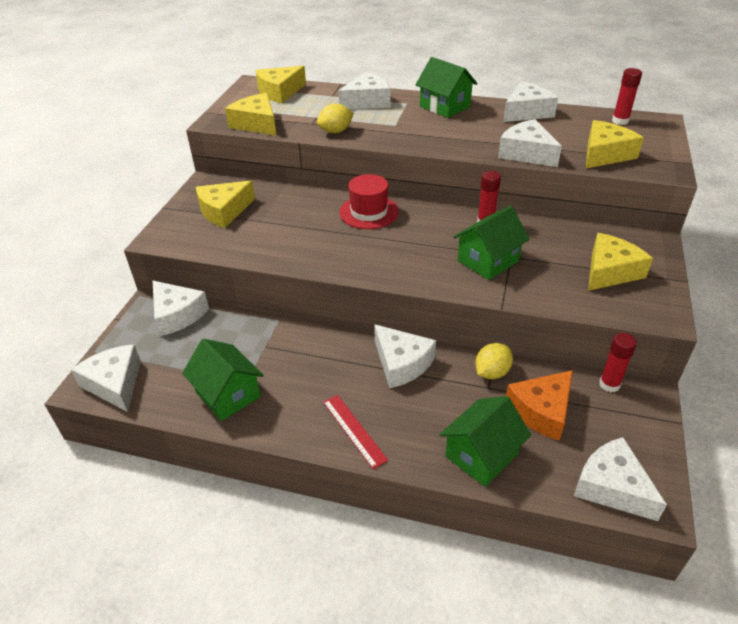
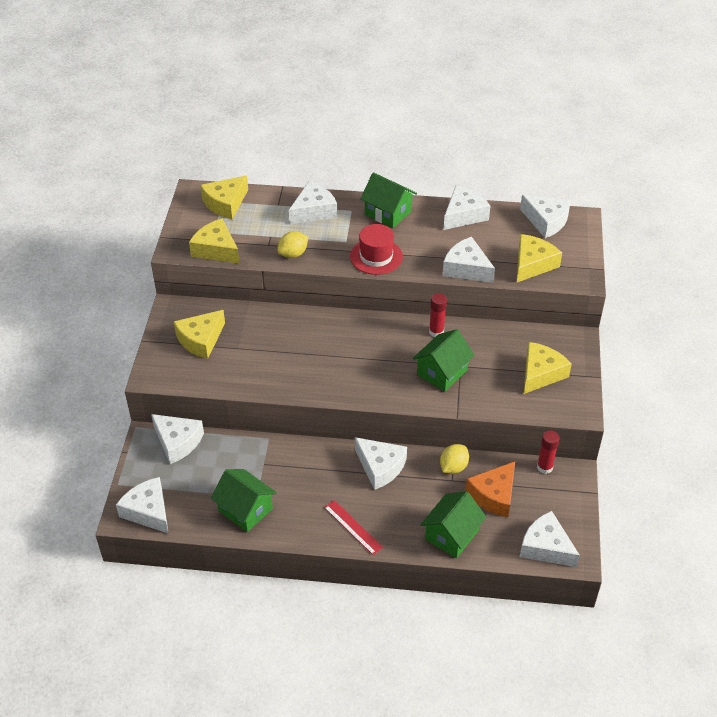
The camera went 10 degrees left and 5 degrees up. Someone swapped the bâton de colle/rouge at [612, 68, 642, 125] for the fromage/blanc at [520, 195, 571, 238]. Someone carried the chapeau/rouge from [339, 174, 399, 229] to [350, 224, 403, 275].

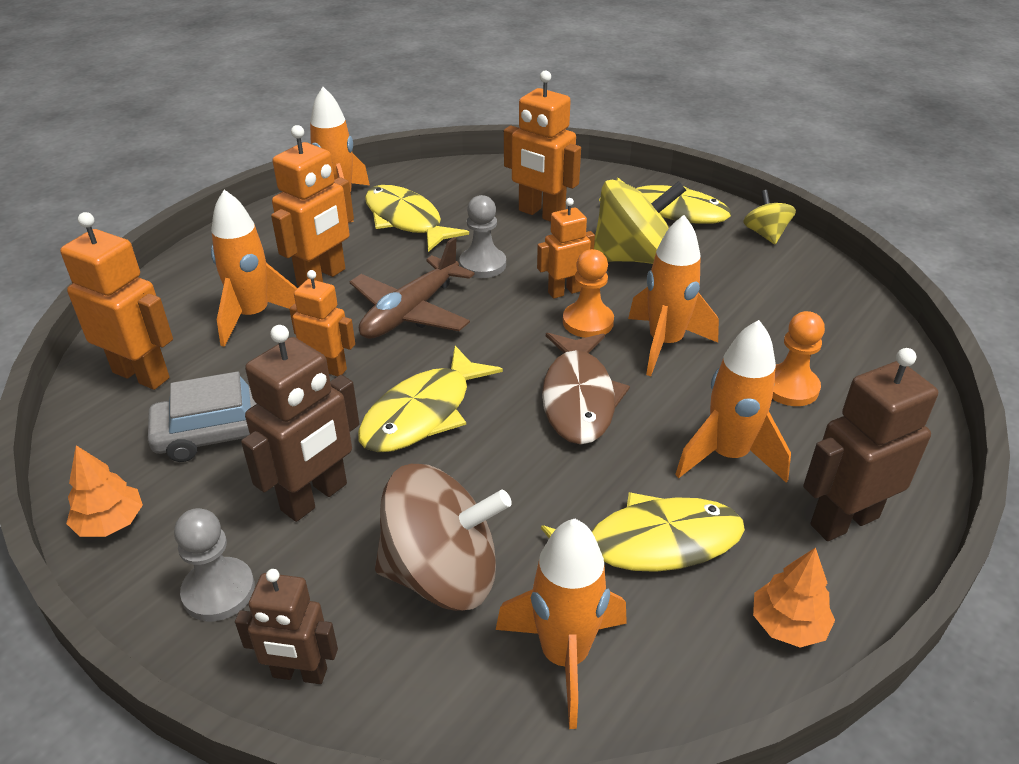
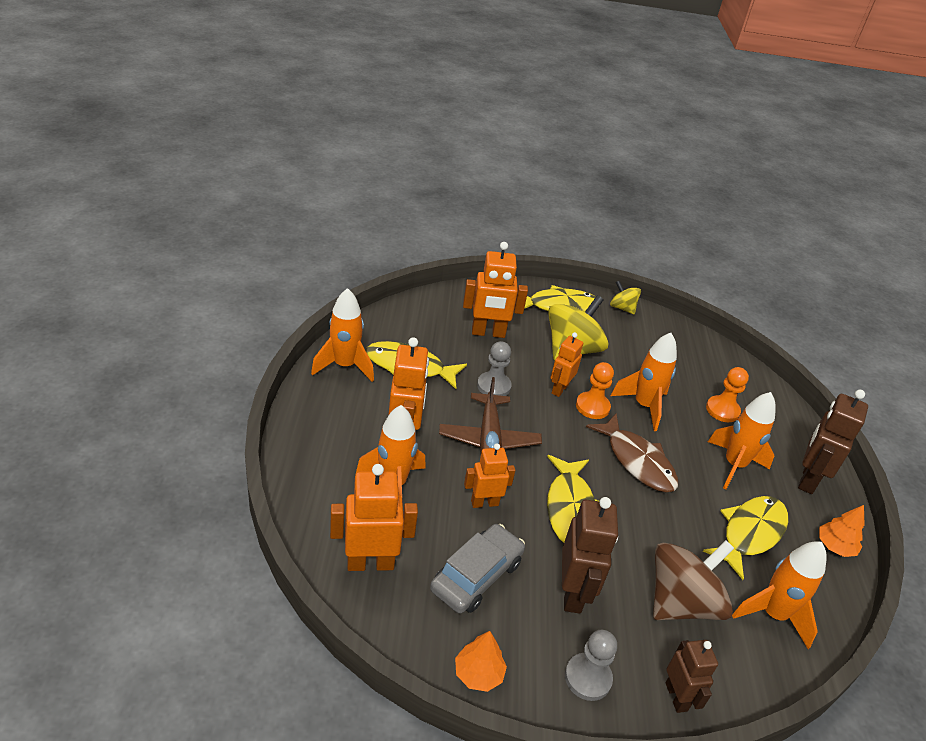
The camera went 40 degrees left and 0 degrees up. Someone rotated the robot/marron at [235, 569, 338, 684] by 75 degrees counterclockwise.

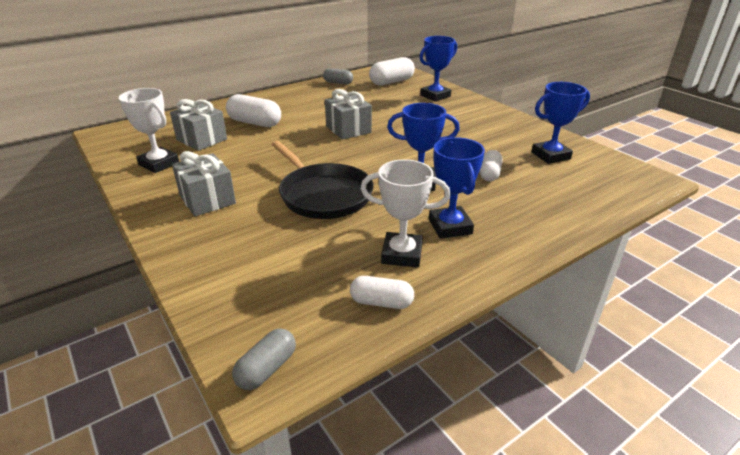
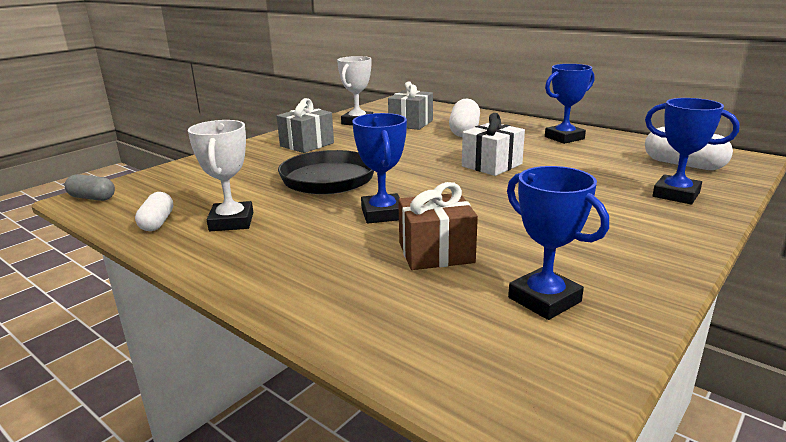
The camera went 75 degrees right and 10 degrees down. Someone took away the gélule/gris at [323, 68, 353, 85]. Someone repainted the cadeau/gris at [325, 89, 372, 140], which became the cadeau/blanc at [462, 113, 525, 176]. Someone carried the trophée/bleu from [429, 137, 485, 239] to [545, 64, 594, 144]. Someone swapped the gélule/blanc at [480, 150, 503, 181] for the cadeau/marron at [398, 182, 478, 270].

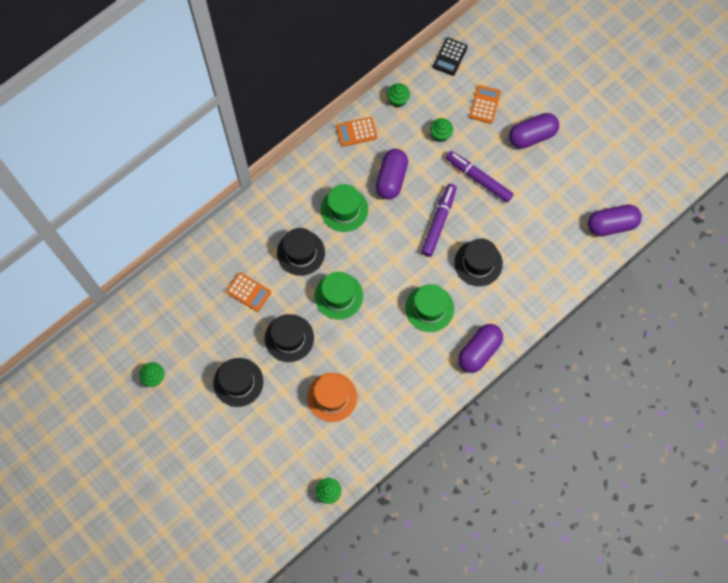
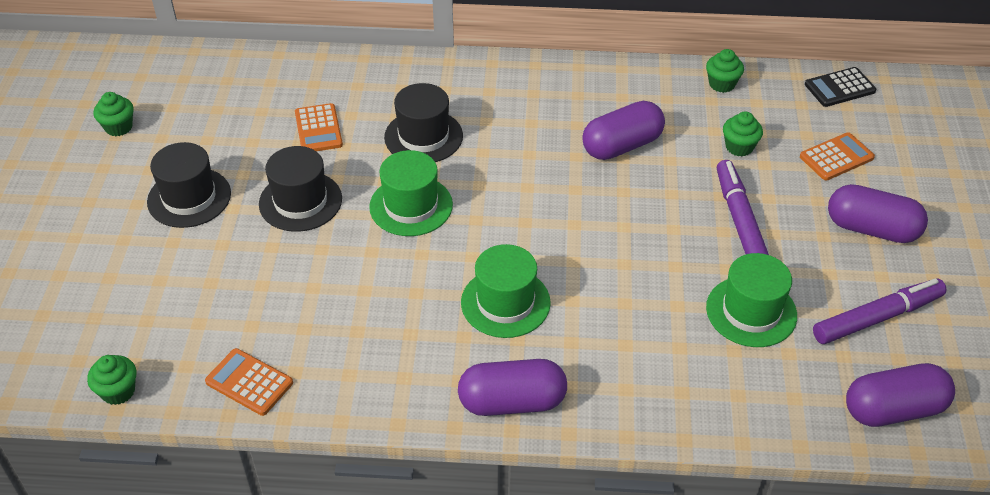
The camera went 45 degrees right and 25 degrees down. Someone carried the calculatrice/orange from [336, 117, 377, 147] to [205, 348, 293, 416]. Someone carried the chapeau/vert from [321, 184, 368, 232] to [706, 253, 797, 347]. Someone carried the feutre/violet from [421, 184, 457, 257] to [813, 278, 947, 344]. Someone rotated the gélule/violet at [588, 204, 642, 236] by 45 degrees counterclockwise. Someone took away the chapeau/noir at [454, 238, 503, 286]. Someone took away the chapeau/orange at [307, 373, 357, 422].

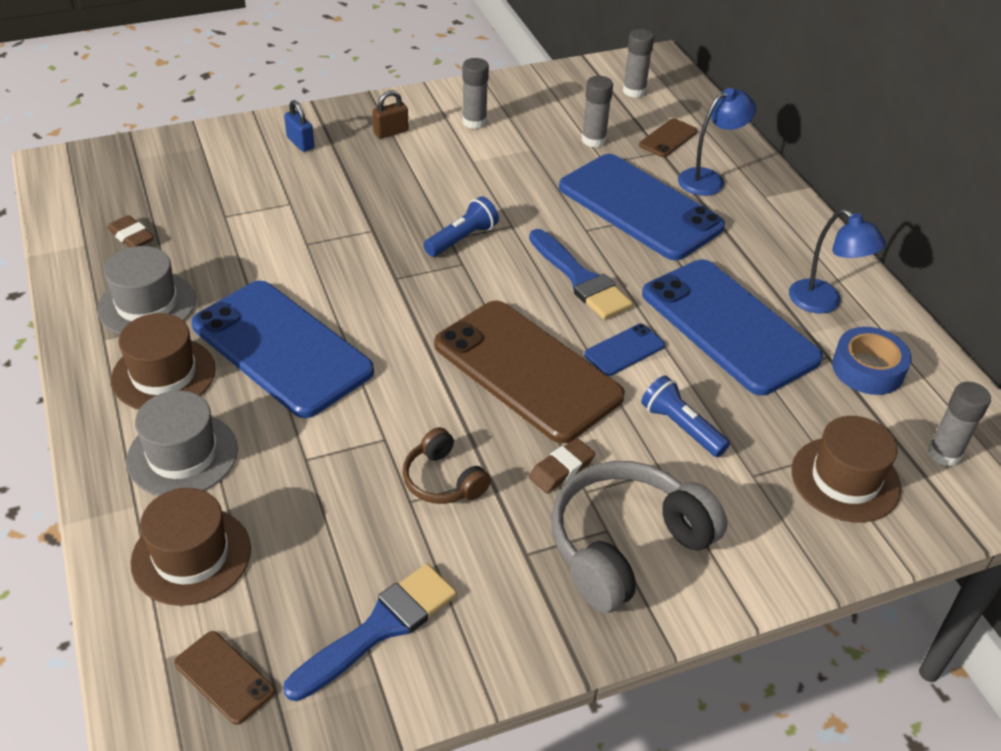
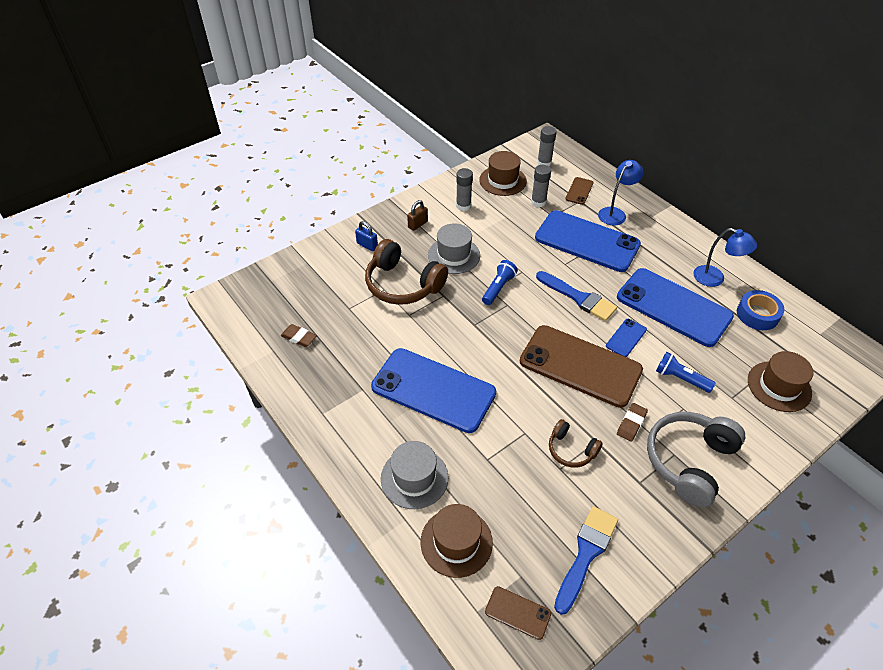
The camera went 15 degrees left and 5 degrees up. Someone carried the chapeau/gris from [97, 246, 196, 334] to [428, 223, 480, 274]. Someone carried the chapeau/marron from [111, 313, 216, 409] to [479, 151, 527, 196]. Someone took away the bâton de colle/gris at [928, 382, 991, 466]. Someone put down the casque audio/marron at [365, 239, 448, 305].

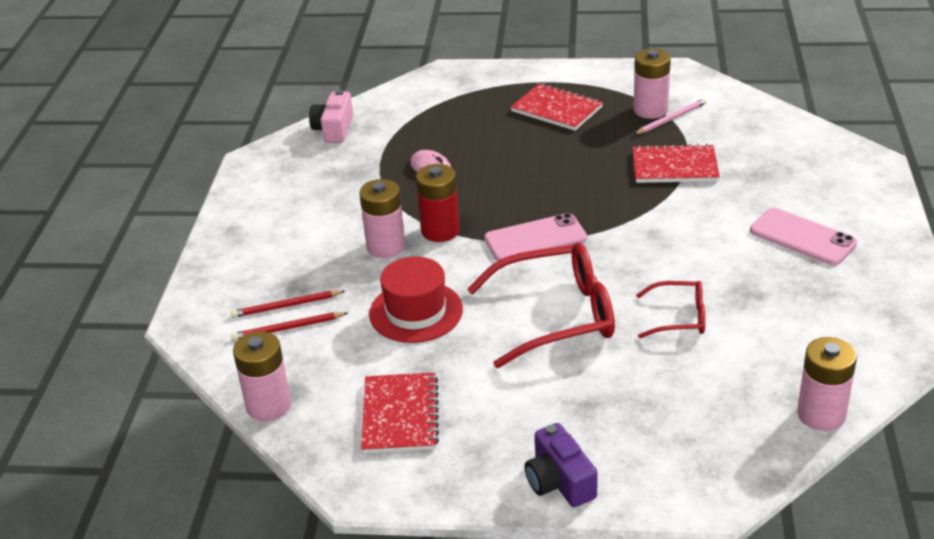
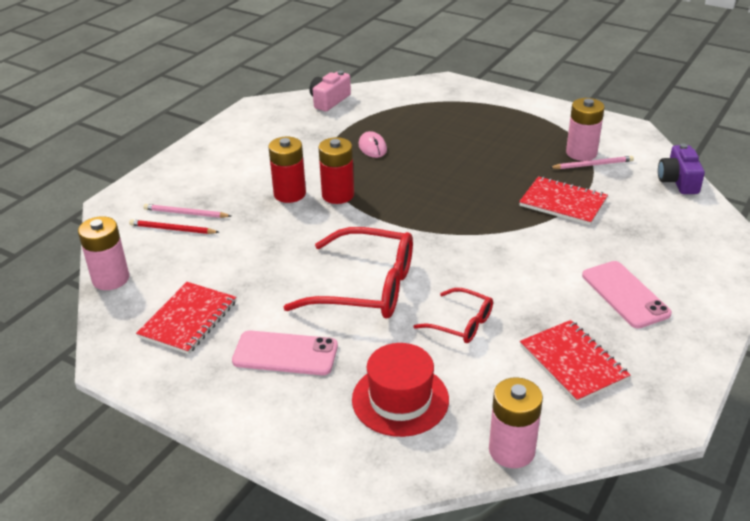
The camera went 25 degrees right and 0 degrees up. Someone carried the carnet/rouge from [511, 83, 603, 131] to [520, 320, 630, 403]. Someone repainted the pile/rose at [359, 179, 406, 258], which became the pile/rouge at [268, 137, 306, 203]. Someone carried the téléphone/rose from [484, 213, 587, 261] to [232, 330, 338, 375]. Someone carried the chapeau/rouge from [369, 256, 463, 343] to [352, 343, 449, 437]. Someone repainted the crayon/rouge at [231, 290, 345, 318], which became the crayon/rose at [144, 204, 231, 218]. Someone carried the appareil photo/violet from [525, 423, 598, 507] to [658, 144, 705, 194].

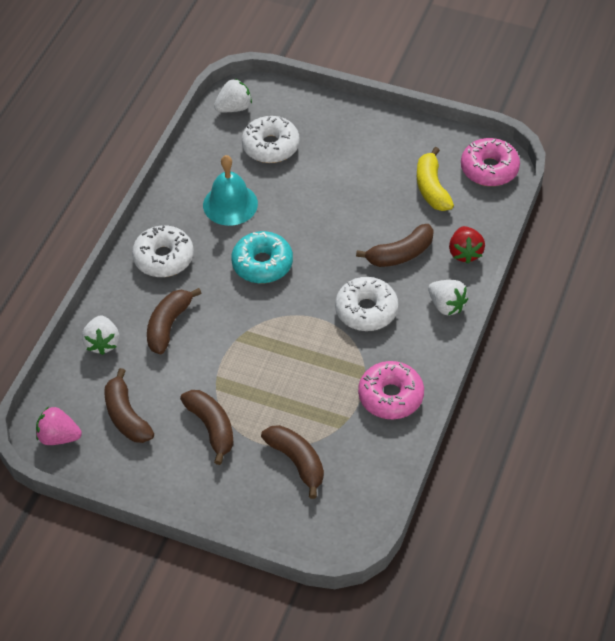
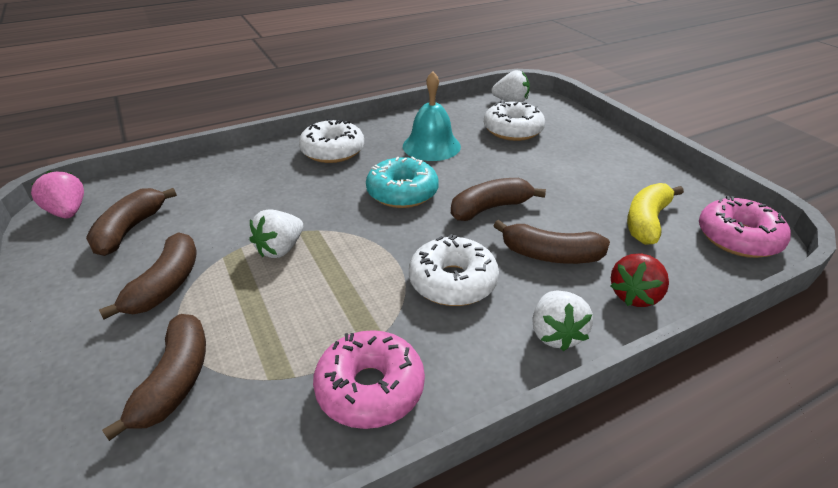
The camera went 40 degrees right and 15 degrees down. Someone carried the banane/marron from [147, 288, 202, 354] to [451, 178, 546, 221]. Someone carried the fraise/blanc from [82, 315, 119, 355] to [250, 209, 303, 258].

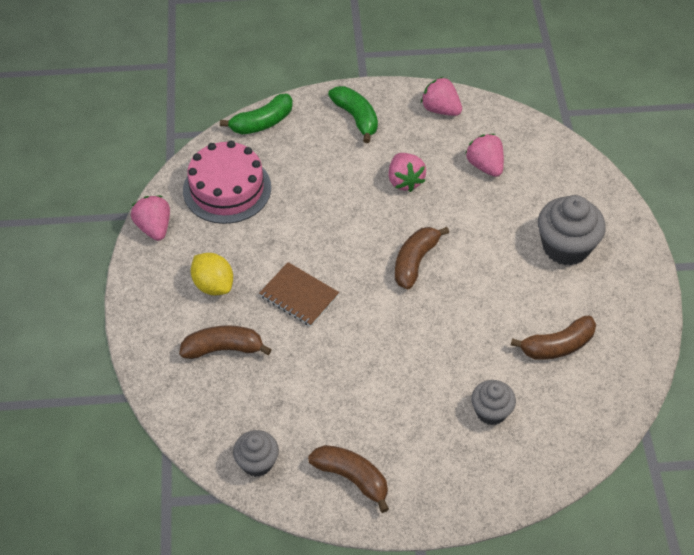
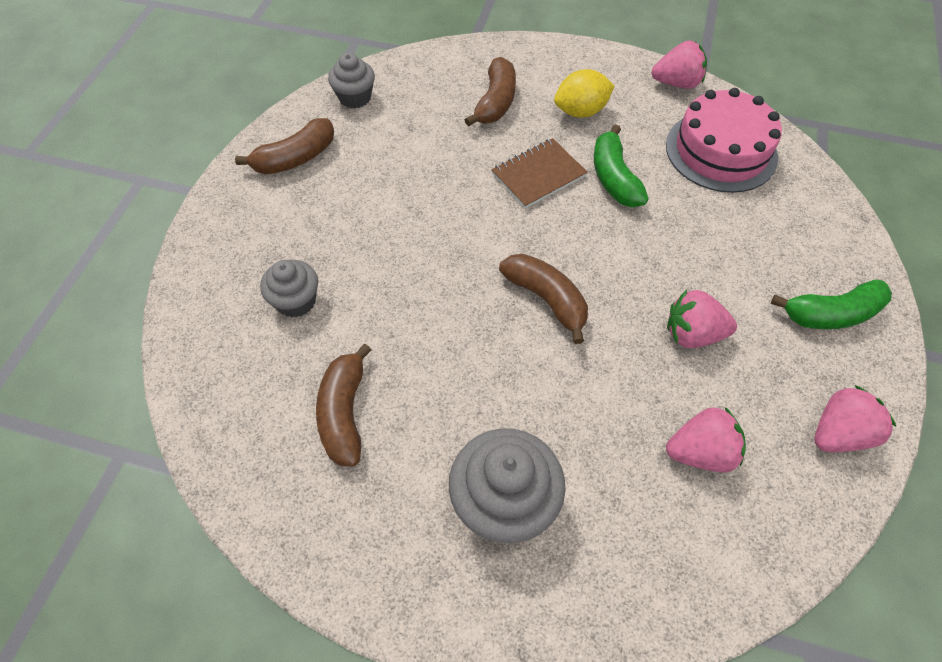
The camera went 110 degrees right and 5 degrees up. Someone carried the banane/vert from [220, 94, 293, 134] to [594, 124, 648, 207].

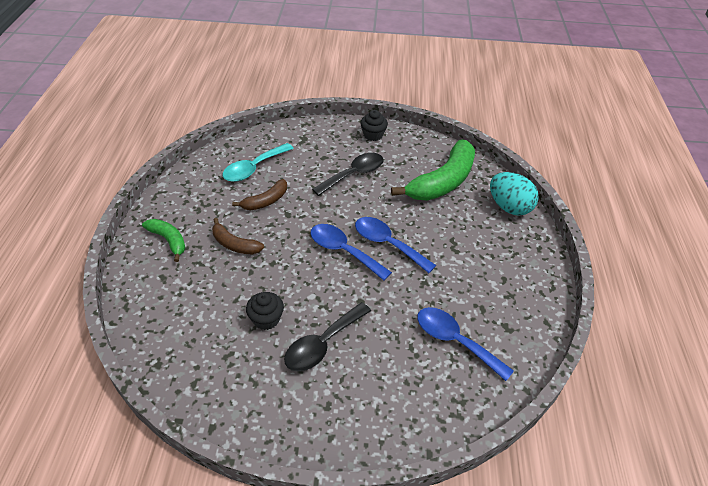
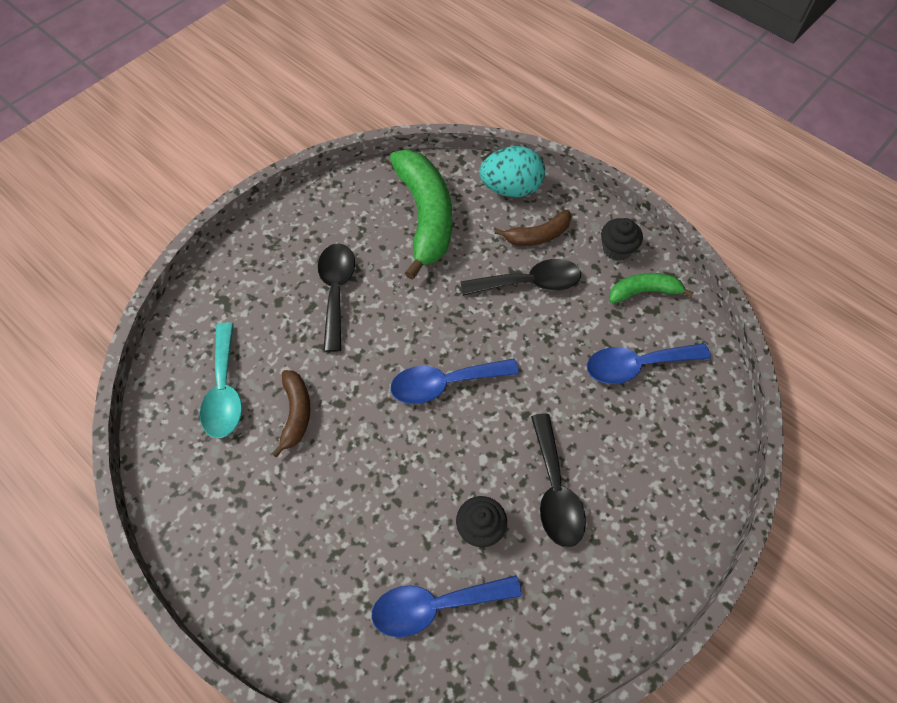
The camera went 50 degrees left and 15 degrees up. Someone carried the muffin/noir from [360, 110, 388, 141] to [601, 218, 643, 261]. Someone carried the cuillère/bleu from [355, 217, 436, 273] to [371, 575, 522, 637]. Someone carried the banane/marron from [212, 218, 264, 254] to [495, 210, 572, 246]. Someone carried the banane/vert from [142, 219, 185, 262] to [609, 273, 694, 303]. Someone put down the cuillère/noir at [461, 259, 581, 296].

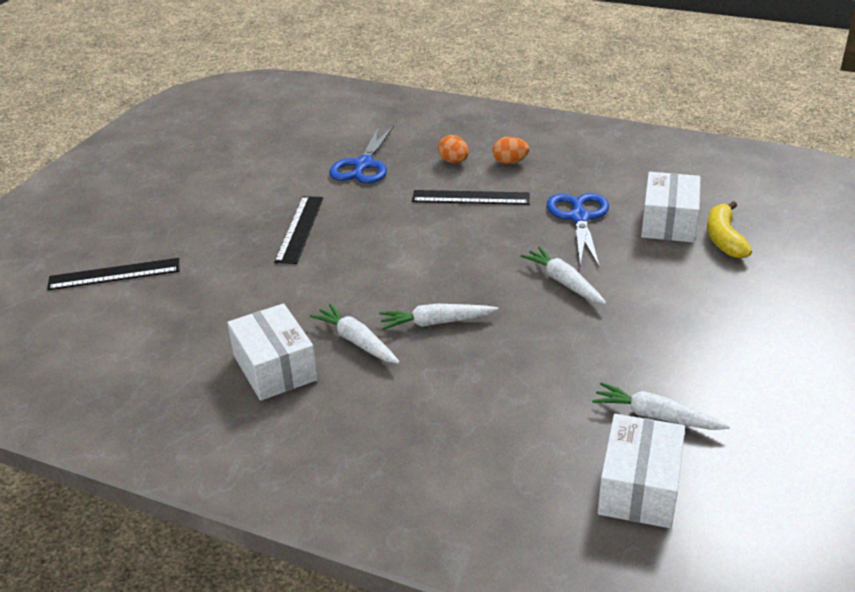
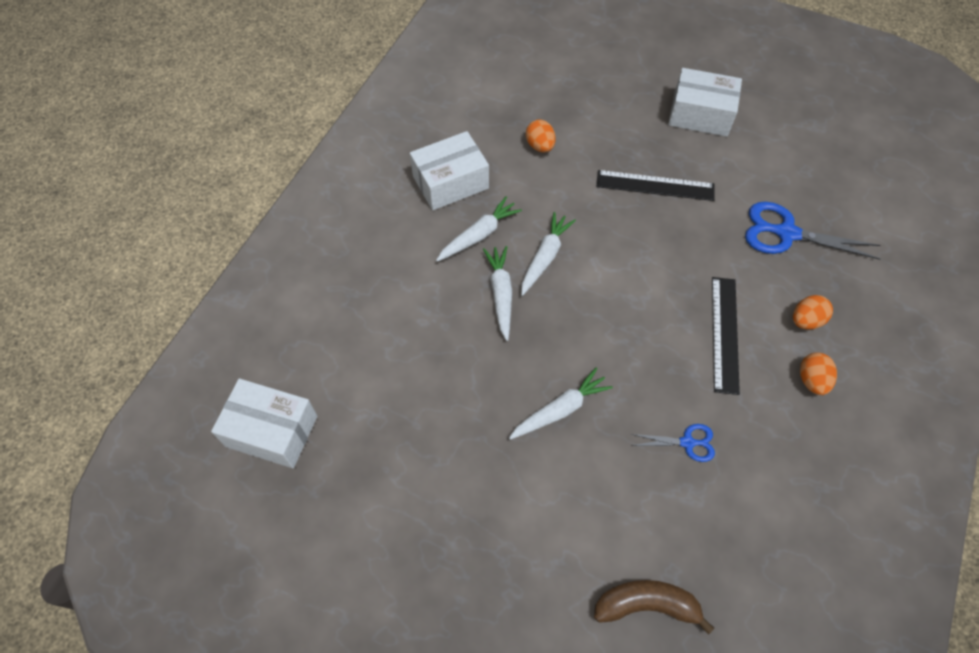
The camera went 90 degrees right and 25 degrees up. Someone carried the boîte/blanc from [641, 172, 701, 243] to [668, 68, 742, 137]. Someone scaled the ciseaux/bleu at [547, 193, 609, 268] by 0.55. Someone repainted the banane/jaune at [707, 201, 752, 259], which became the banane/marron at [594, 580, 714, 635]. Someone took away the règle/noir at [47, 258, 179, 290]. Someone carried the carotte/blanc from [592, 382, 730, 430] to [521, 212, 576, 296]. Someone put down the œuf/orange at [526, 119, 556, 153].

